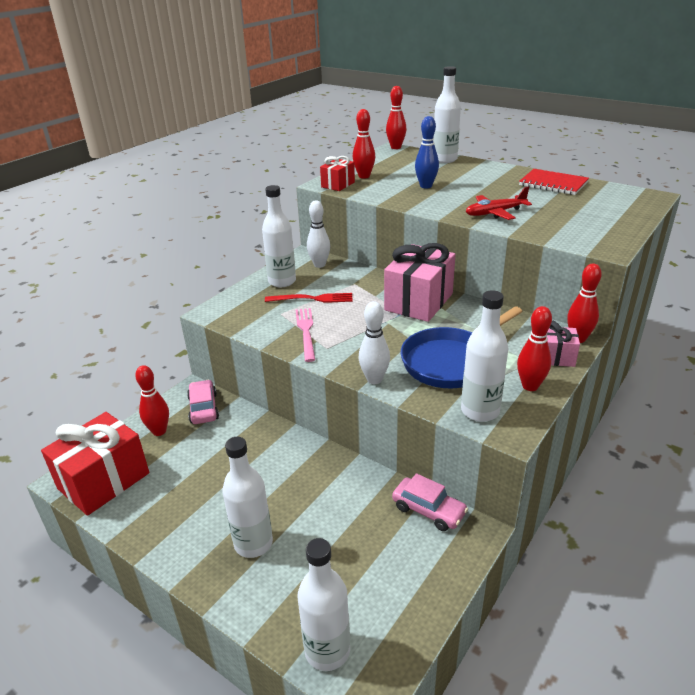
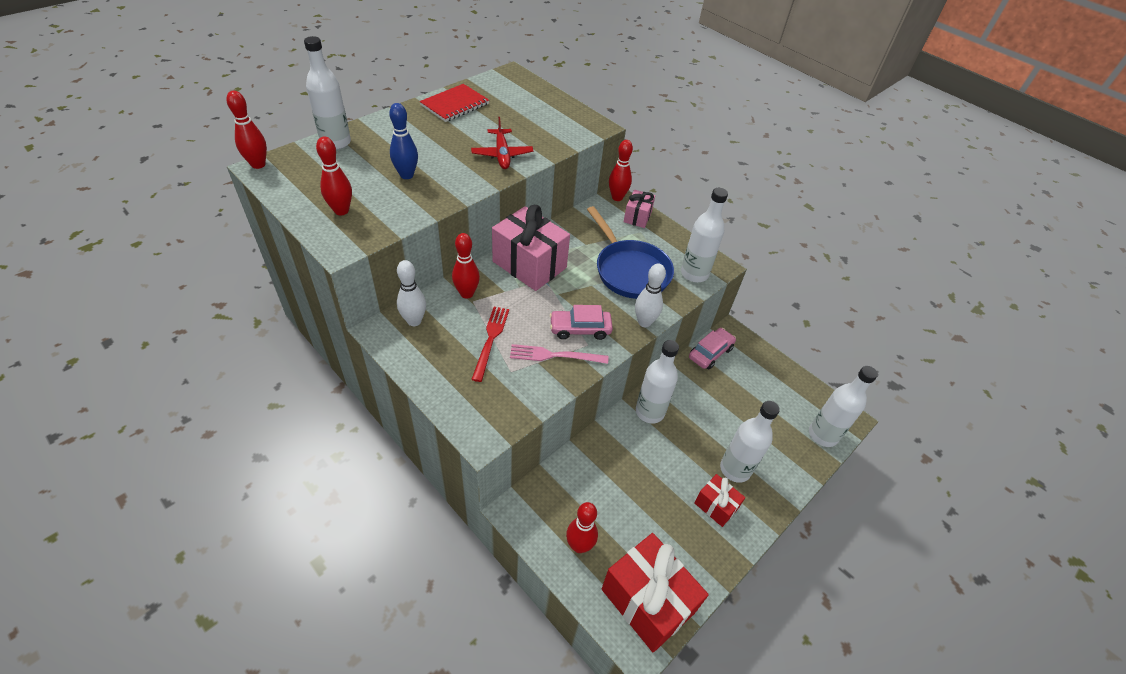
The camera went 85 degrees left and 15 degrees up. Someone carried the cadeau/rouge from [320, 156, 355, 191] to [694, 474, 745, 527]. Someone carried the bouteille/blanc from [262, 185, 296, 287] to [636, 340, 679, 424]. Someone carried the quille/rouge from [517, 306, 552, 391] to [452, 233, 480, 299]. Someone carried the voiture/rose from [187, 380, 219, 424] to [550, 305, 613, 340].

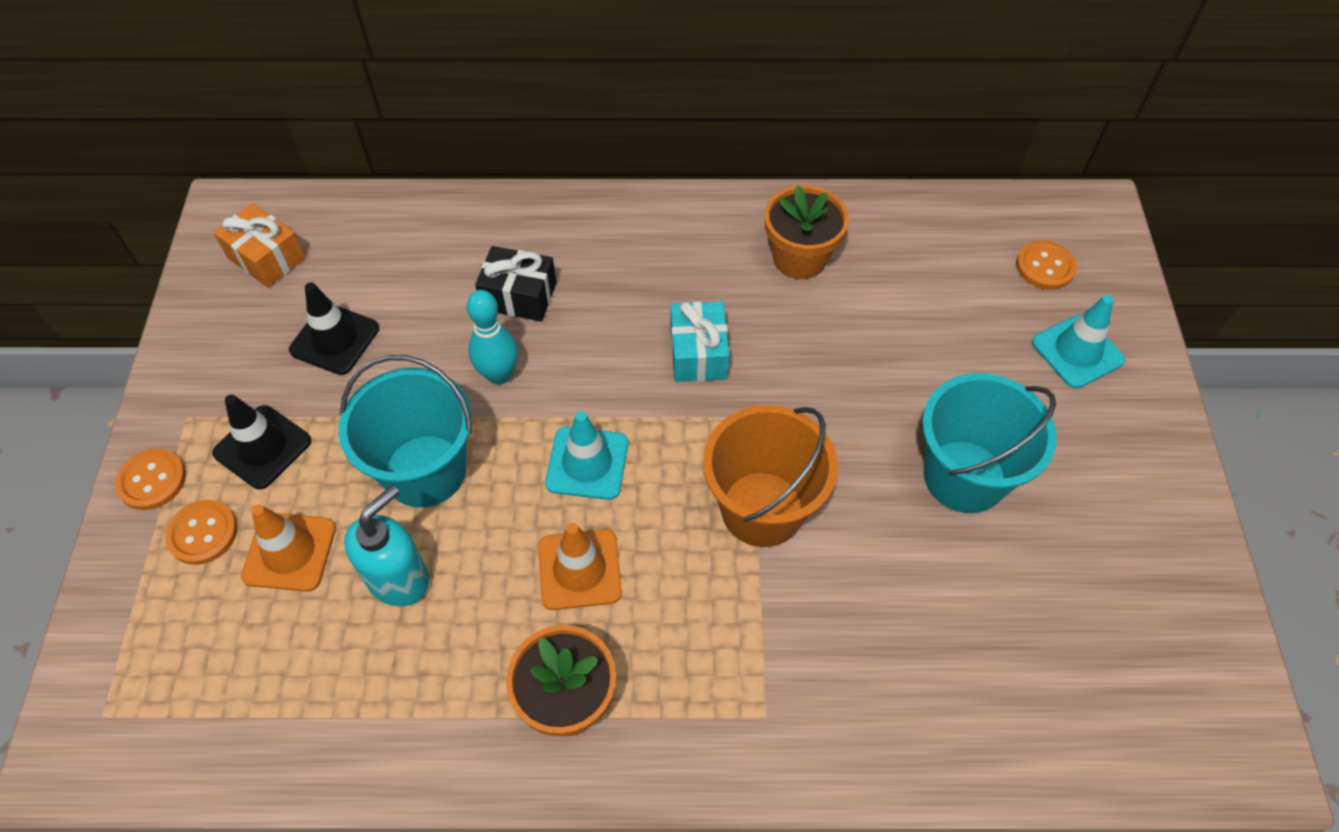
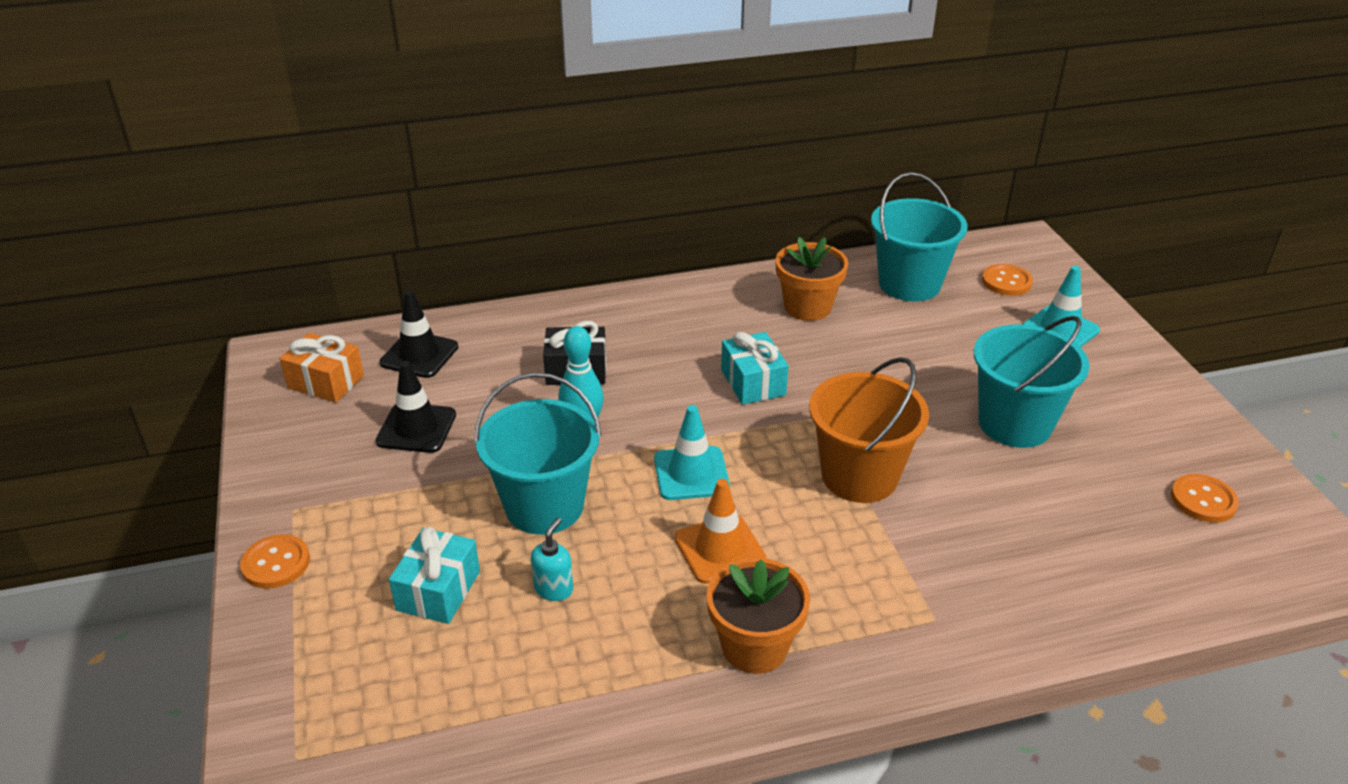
The camera went 15 degrees left and 20 degrees down. Someone carried the cône de chantier/noir from [212, 394, 311, 489] to [380, 290, 458, 378]. Someone scaled the distributeur de savon/turquoise at [344, 485, 429, 606] by 0.59. Someone carried the bouton/orange from [165, 500, 237, 565] to [1171, 474, 1239, 523]. Someone swapped the cône de chantier/orange at [241, 505, 336, 592] for the cadeau/turquoise at [389, 527, 480, 624]. Someone put down the seau/turquoise at [871, 172, 968, 301].

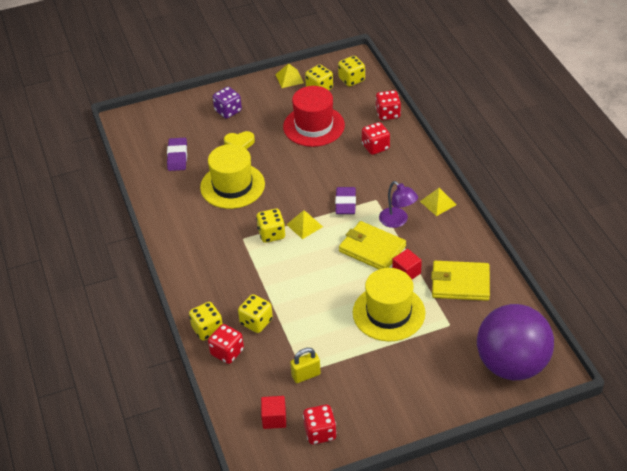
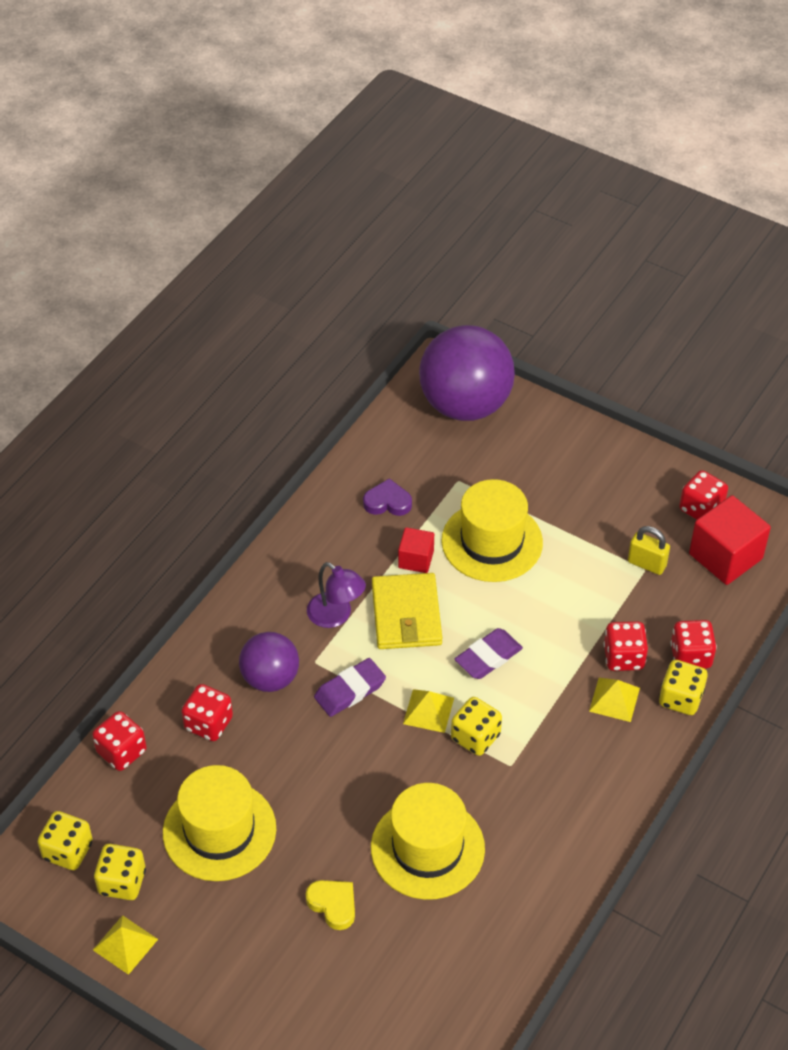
The camera went 130 degrees left and 5 degrees up. Someone repainted the chapeau/rouge at [283, 86, 345, 147], which became the chapeau/jaune at [163, 765, 276, 881]. Someone took away the dé/violet at [213, 87, 242, 119]. Someone carried the gomme/violet from [167, 138, 187, 171] to [454, 628, 523, 679]. Someone rotated the lampe/violet at [379, 181, 418, 228] by 120 degrees clockwise. Someone carried the pyramide/jaune from [420, 188, 456, 216] to [589, 678, 640, 722]. Someone swapped the portefeuille/jaune at [431, 261, 490, 301] for the cœur/violet at [363, 478, 412, 516]. Someone repainted the dé/jaune at [238, 294, 273, 333], which became the dé/rouge at [604, 621, 648, 671]. Someone scaled the cube/rouge at [261, 396, 286, 429] by 1.77. Someone put down the balle/violet at [239, 632, 299, 692].

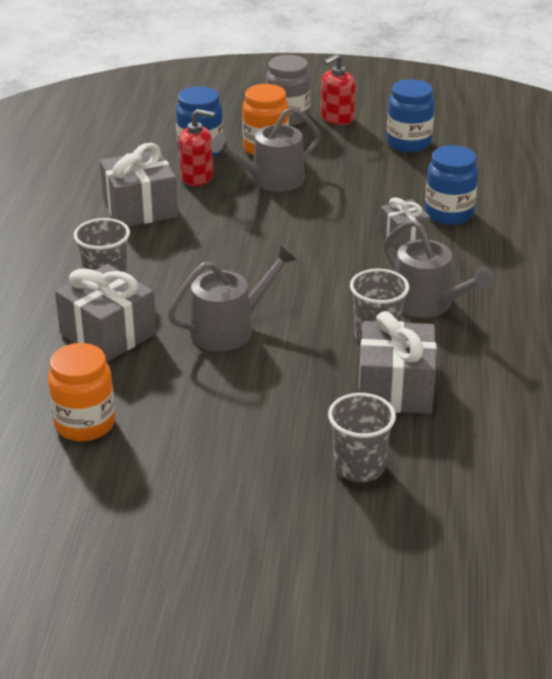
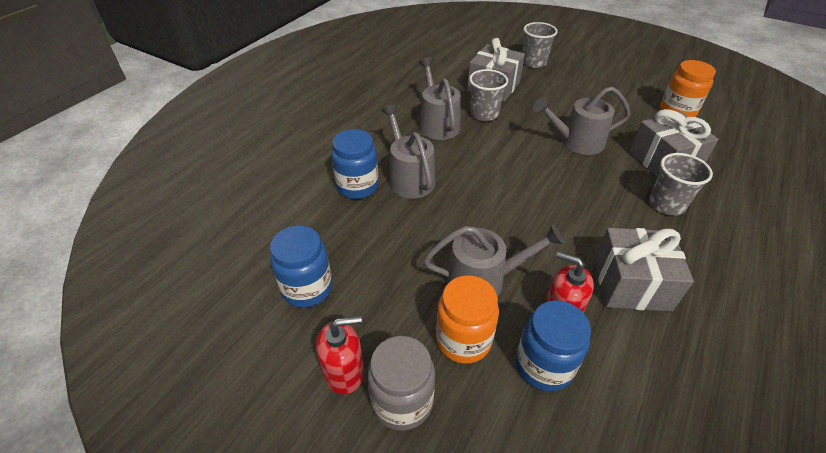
The camera went 155 degrees left and 10 degrees up. Someone swapped the cadeau/gris at [380, 197, 430, 248] for the arrosoir/gris at [381, 104, 436, 199].

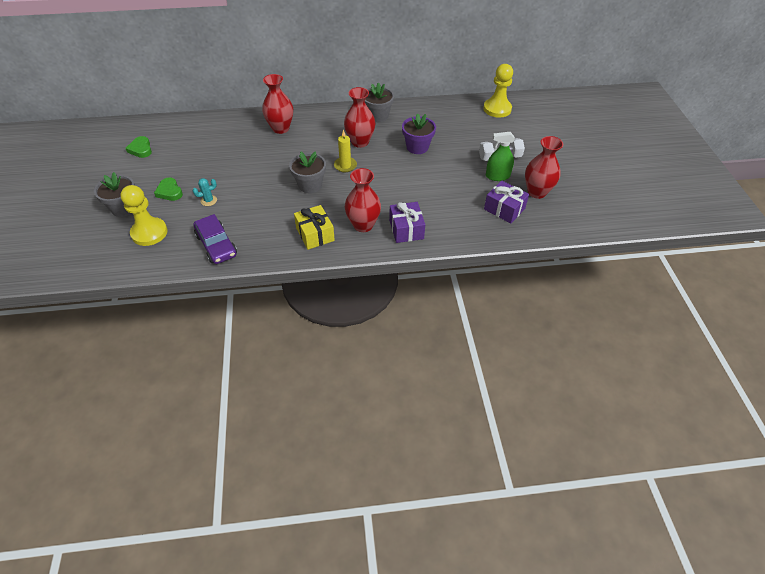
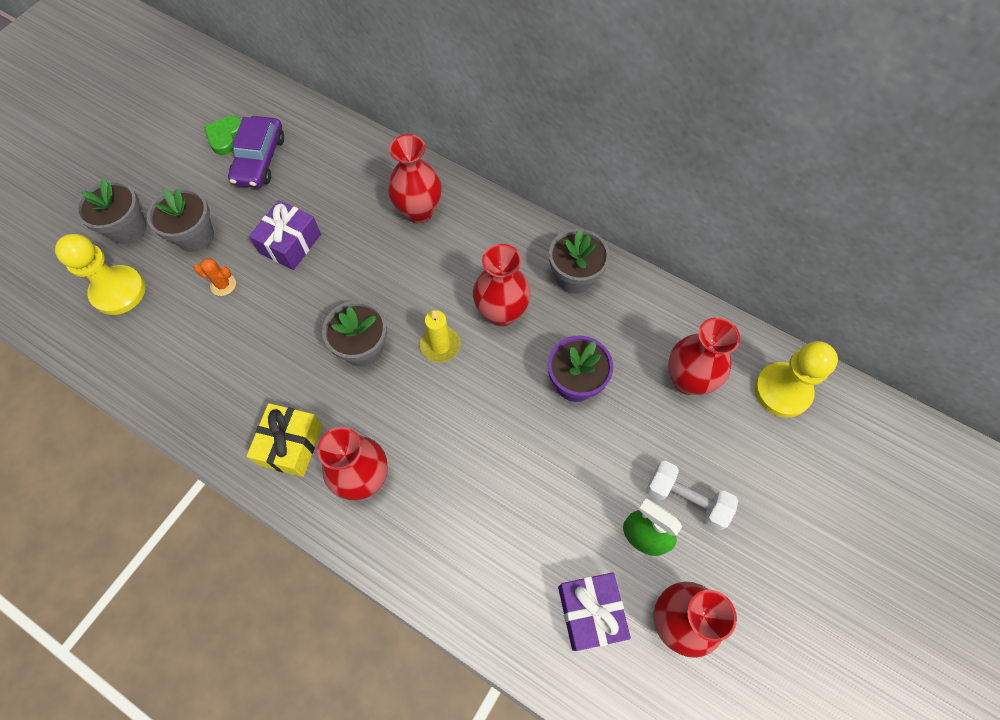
The camera went 40 degrees right and 15 degrees up. Someone swapped the cœur/vert at [154, 178, 183, 201] for the pot de fleurs/gris at [147, 188, 214, 252]. Someone repainted the cactus/turquoise at [192, 178, 217, 206], which became the cactus/orange at [194, 258, 236, 296]. Someone carried the cadeau/violet from [389, 202, 426, 243] to [249, 200, 321, 270]. Someone carried the voiture/violet from [193, 214, 237, 264] to [228, 116, 284, 188]. Someone put down the vase/rouge at [668, 317, 740, 395].

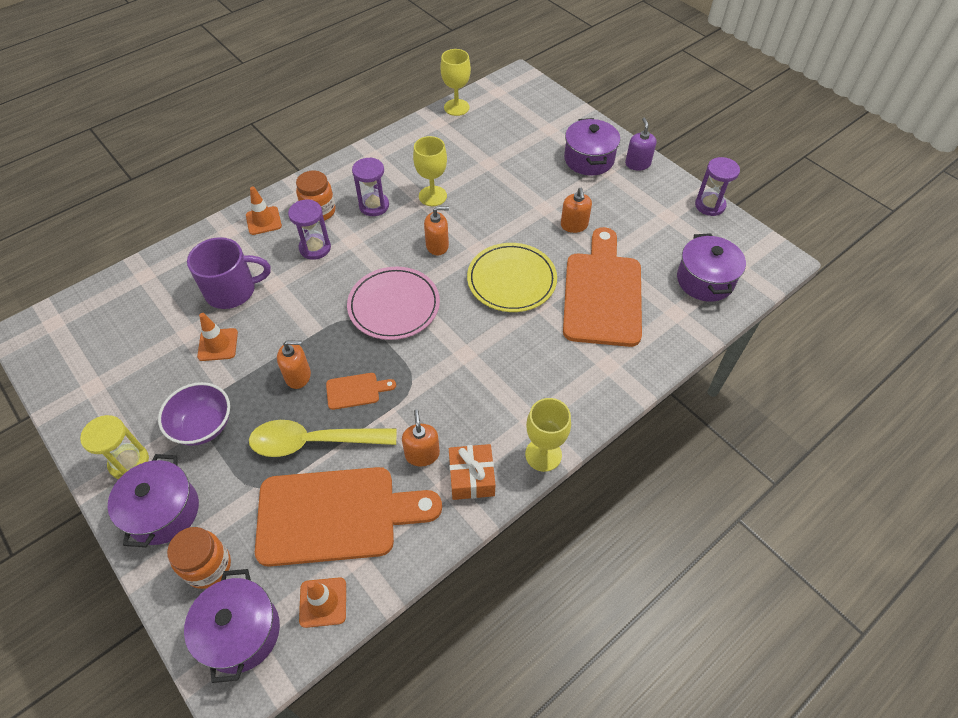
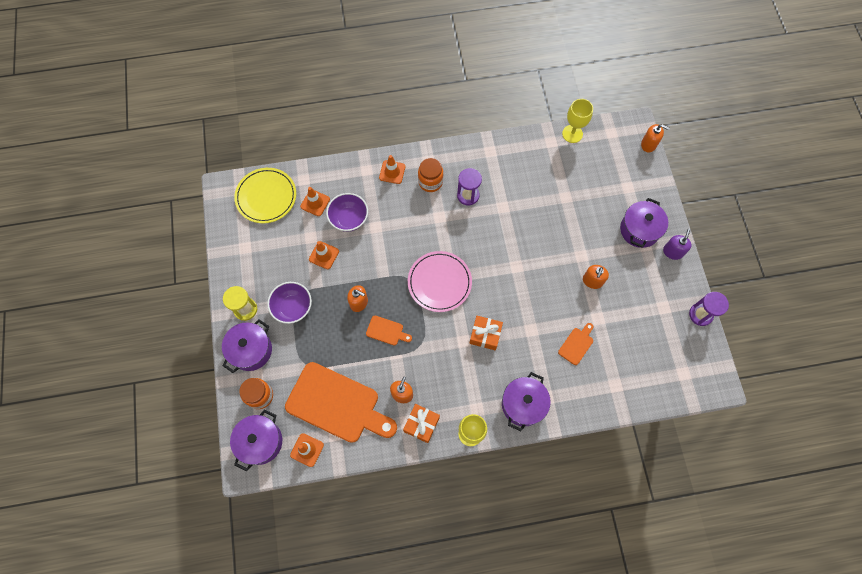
The camera went 30 degrees right and 15 degrees up. Someone took away the verre à pied/jaune at [413, 136, 447, 206]. Someone took away the sablier/violet at [288, 200, 331, 260]. Someone carried the distributeur de savon/orange from [424, 206, 449, 255] to [641, 124, 670, 152]. Someone scaled the planche à découper/orange at [563, 227, 642, 347] by 0.42. Someone carried the marmite/violet from [677, 233, 746, 302] to [502, 372, 551, 432]. Someone swapped the tasse/violet at [187, 237, 271, 309] for the bol/violet at [326, 193, 368, 232]. Someone carried the assiette/jaune from [467, 243, 557, 312] to [234, 168, 296, 223]. Someone took away the cuillère/jaune at [249, 420, 397, 457]. Someone put down the cône de chantier/orange at [300, 187, 330, 216]. Someone put down the cadeau/orange at [469, 316, 503, 350].

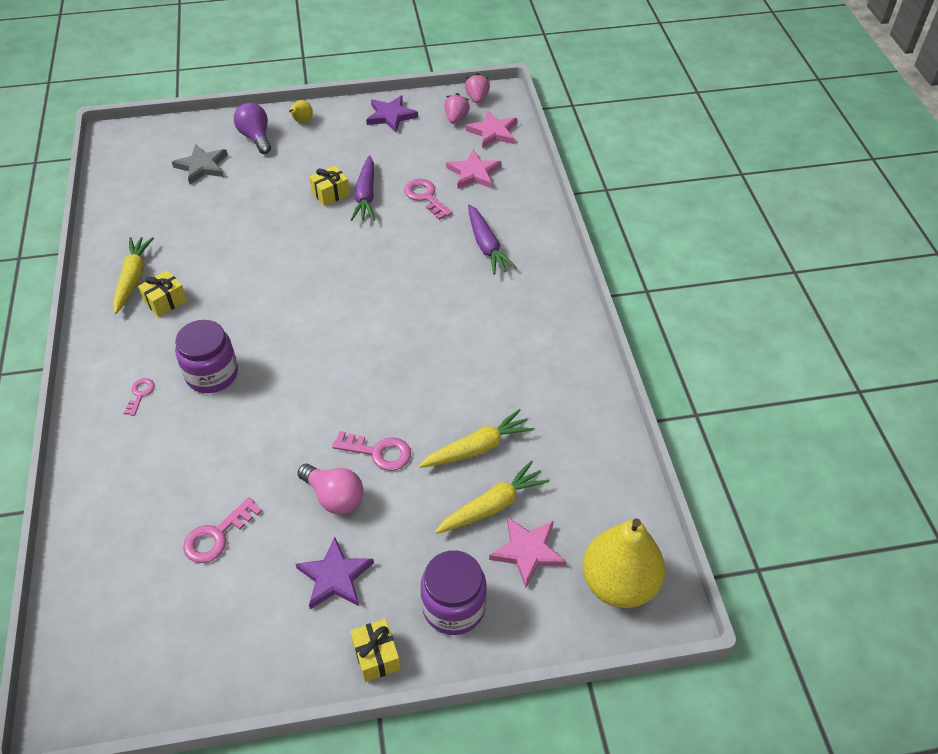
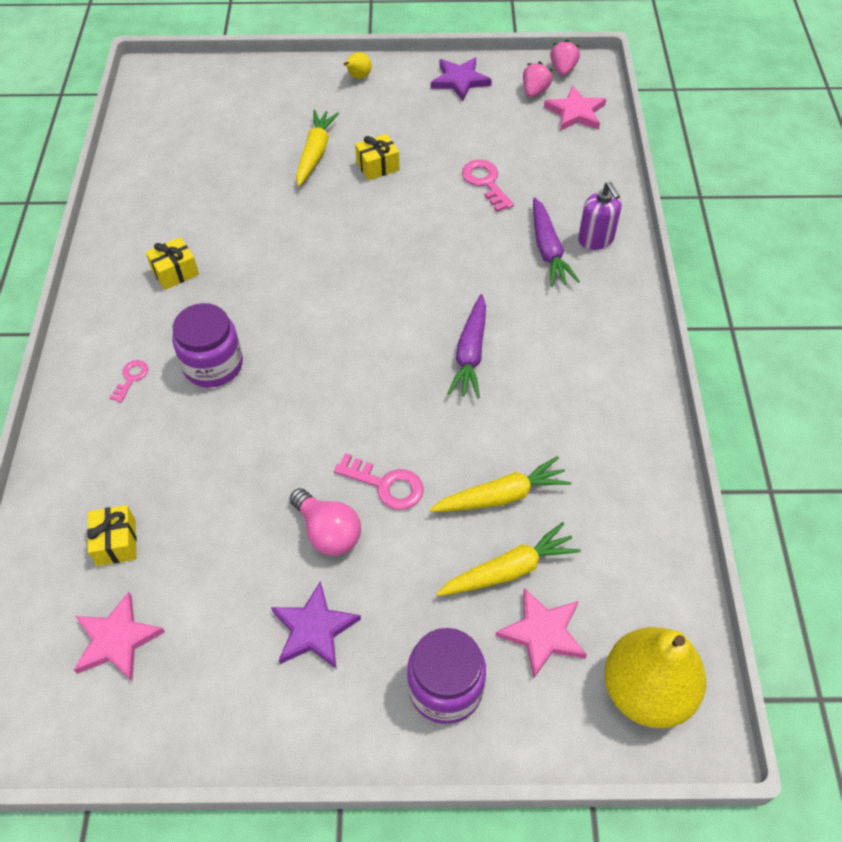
The camera went 10 degrees right and 5 degrees up. Someone took away the ampoule/violet at [234, 103, 271, 154]. Someone took away the étoile/gris at [172, 144, 228, 184]. Someone carried the étoile/rose from [446, 150, 501, 189] to [74, 592, 165, 681]. Someone carried the carotte/violet from [351, 155, 375, 221] to [447, 294, 486, 398]. Someone carried the carotte/jaune from [113, 237, 154, 314] to [296, 110, 339, 186]. Someone took away the clé/rose at [183, 497, 262, 563]. Someone carried the cadeau/jaune from [350, 619, 401, 682] to [87, 505, 137, 566]. Someone put down the distributeur de savon/violet at [578, 182, 622, 250].

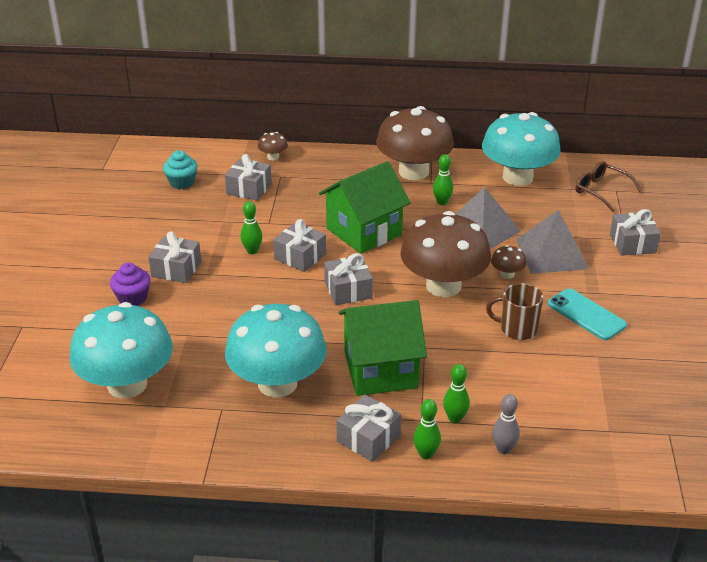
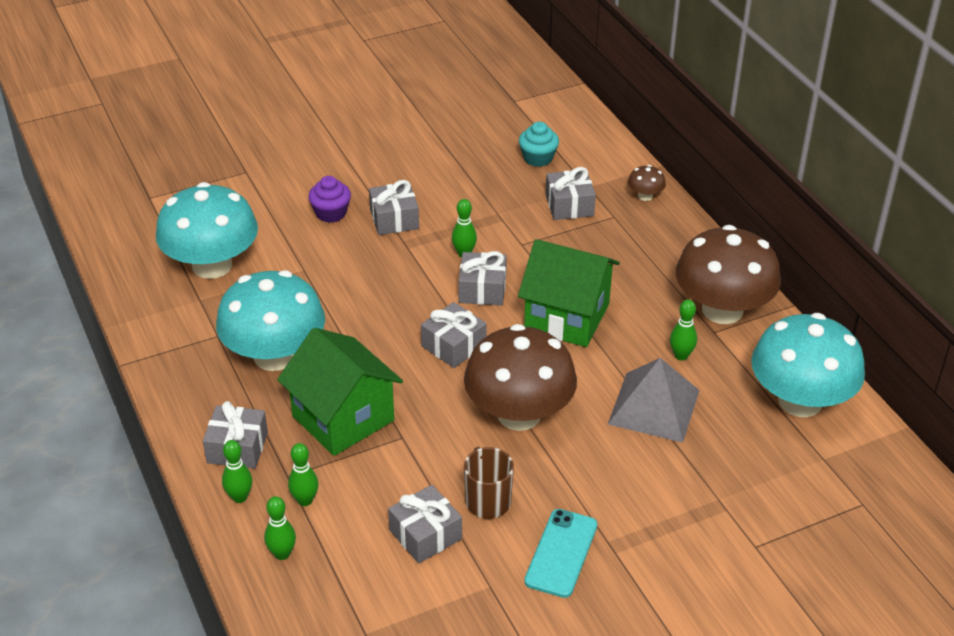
The camera went 60 degrees right and 5 degrees up. Someone took away the lunettes/marron at [575, 161, 642, 212]. Someone carried the cadeau/gris from [610, 209, 661, 256] to [388, 485, 462, 563]. Someone took away the pyramide/gris at [516, 210, 589, 274]. Someone took away the champignon/marron at [491, 245, 527, 279]. Someone repainted the quille/gris at [492, 394, 520, 454], which became the quille/vert at [264, 496, 296, 560].

